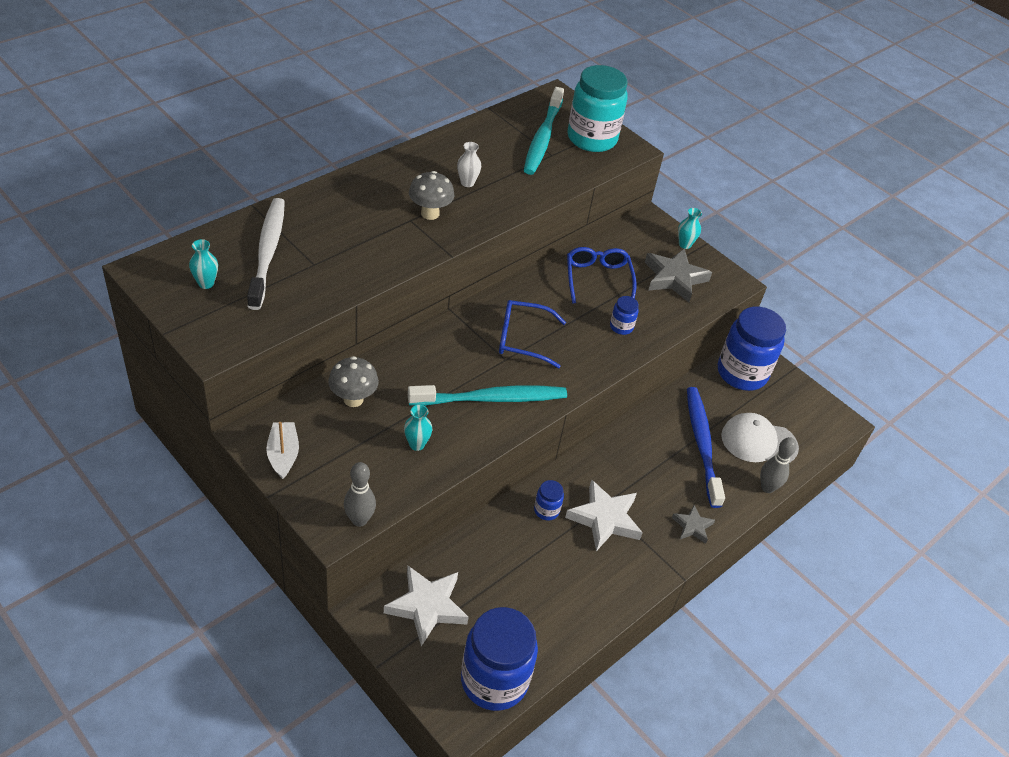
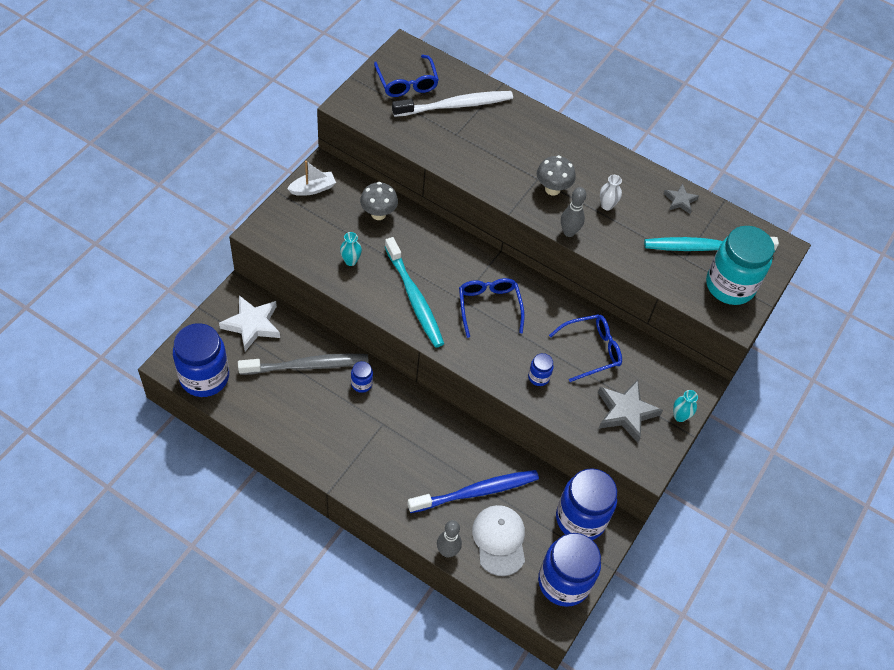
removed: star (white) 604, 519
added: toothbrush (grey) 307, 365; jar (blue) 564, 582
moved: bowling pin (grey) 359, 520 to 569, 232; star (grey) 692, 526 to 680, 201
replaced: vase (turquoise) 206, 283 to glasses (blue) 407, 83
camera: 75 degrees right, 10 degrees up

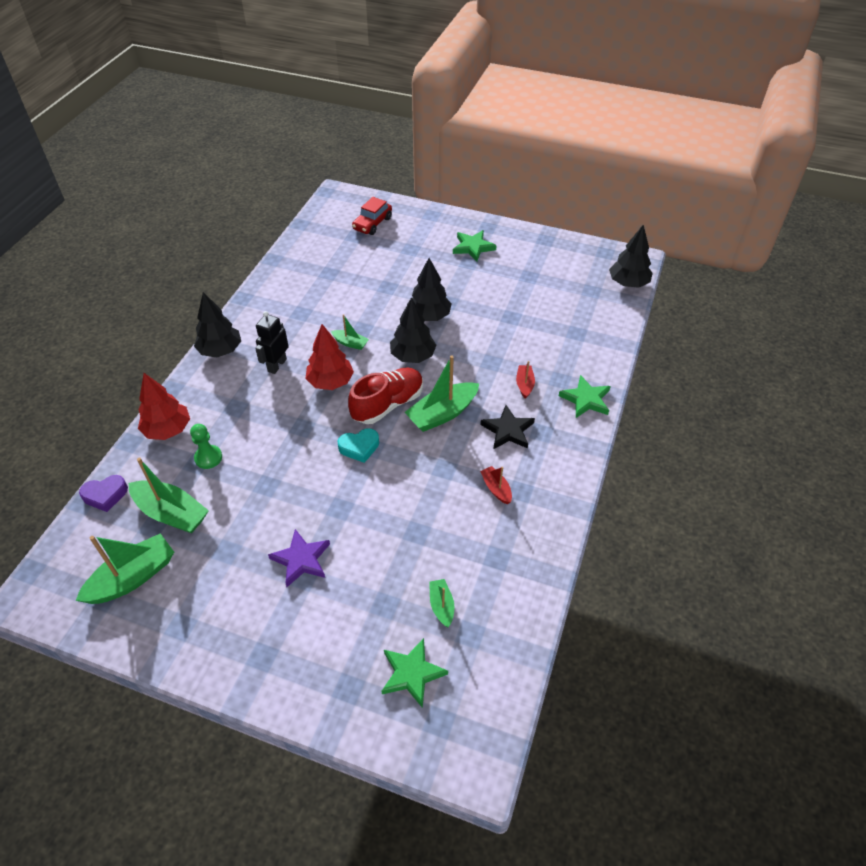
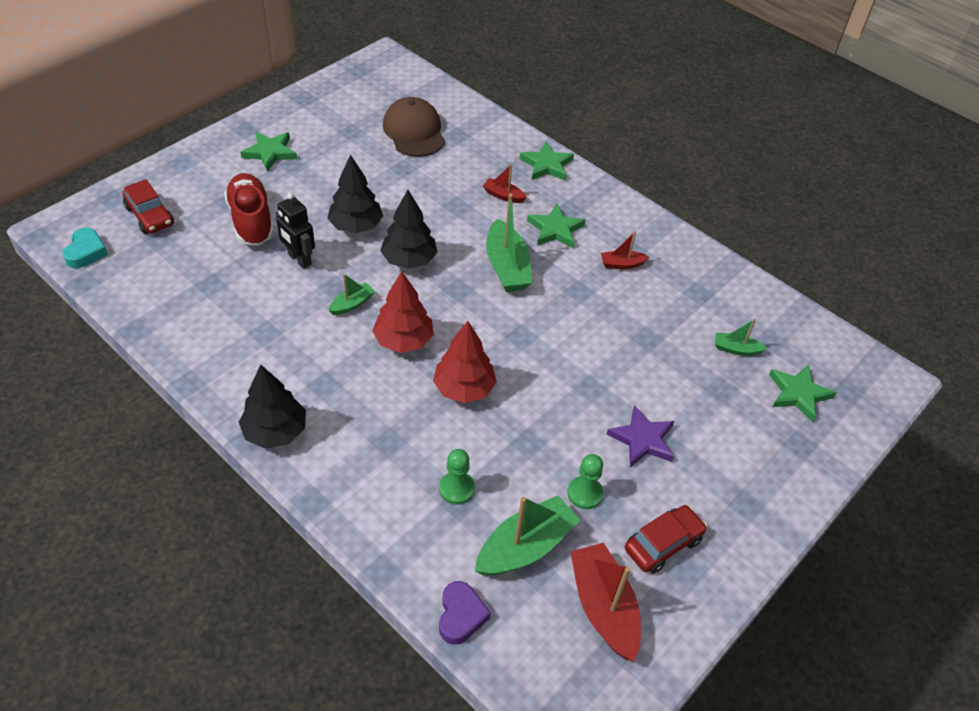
removed: tree (black) 628, 283
added: cap (brown) 414, 131; pawn (green) 584, 493; car (red) 663, 544
moved: heart (turquoise) 359, 447 to 86, 252; shoe (red) 388, 404 to 251, 221; robot (black) 277, 365 to 299, 259; tree (red) 168, 430 to 464, 388
recoloured: star (black) 508, 430 to star (green) 555, 229; boat (green) 133, 577 to boat (red) 603, 607
camera: 70 degrees left, 0 degrees up

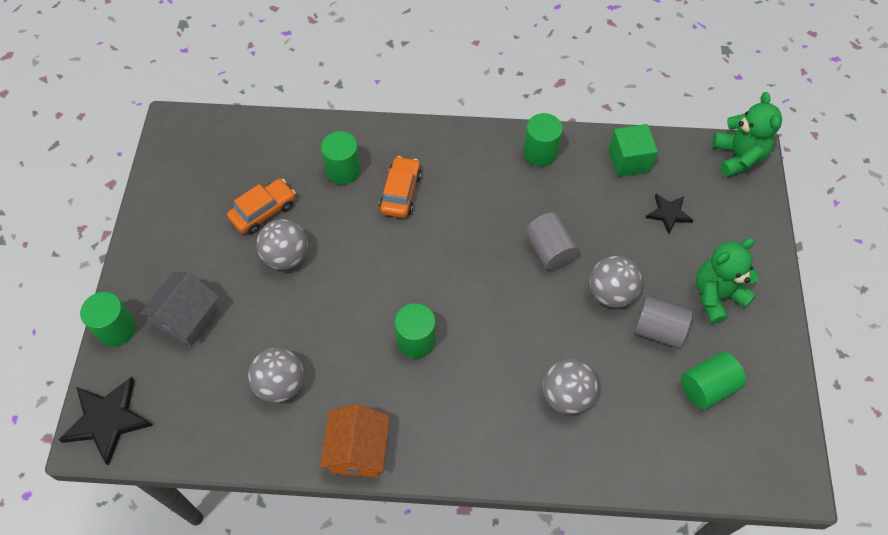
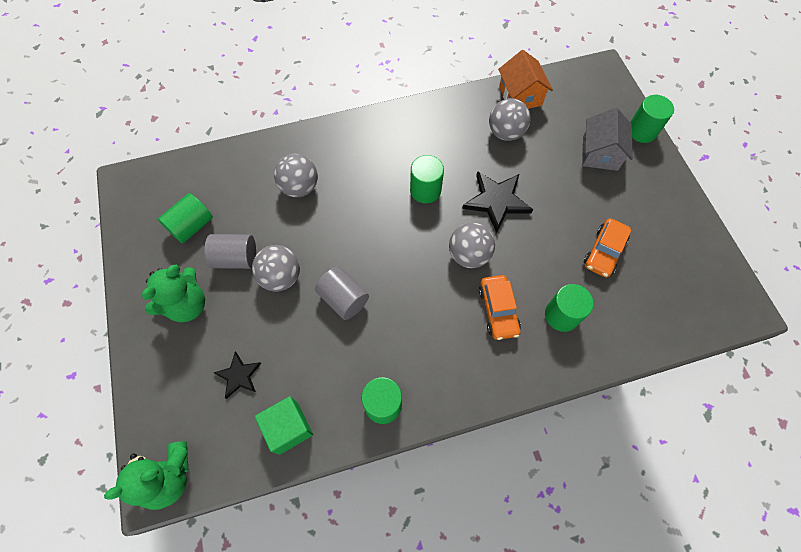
moved: ball (grey) 286, 256 to 469, 255; star (black) 108, 420 to 496, 201; house (orange) 358, 450 to 520, 96
turned: teddy bear (green) 738, 157 = 169, 477 90 degrees counterclockwise
camera: 160 degrees right, 5 degrees up

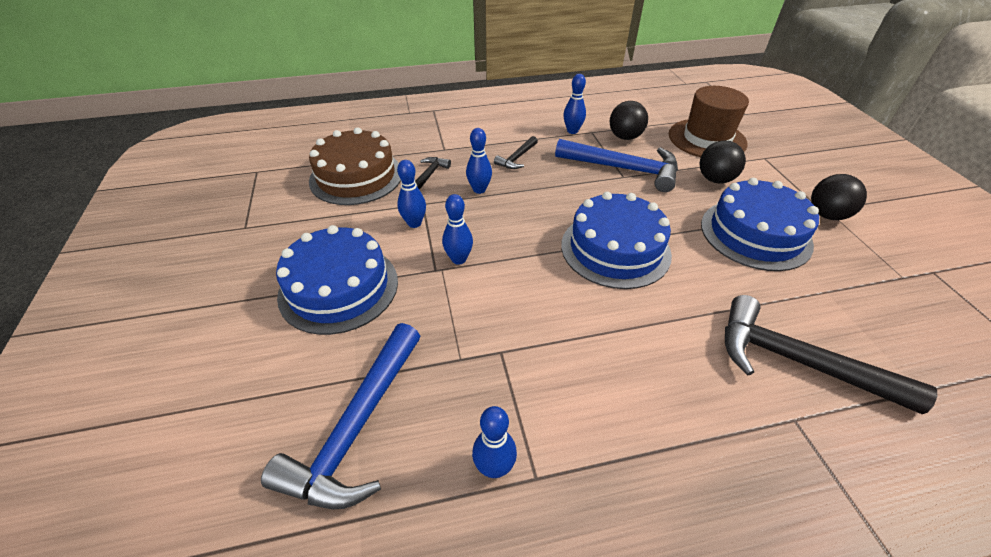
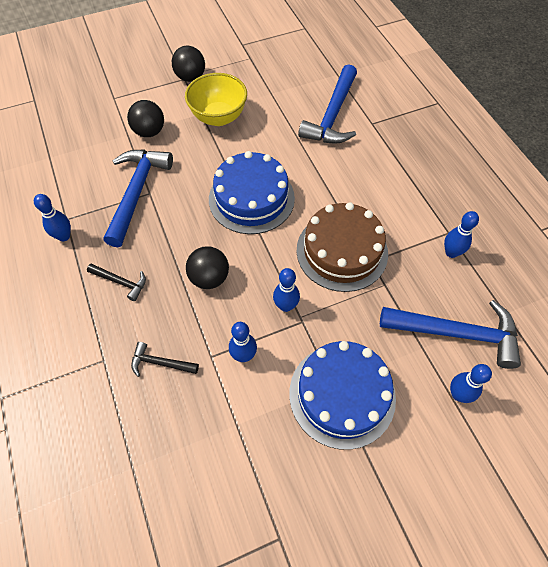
removed: hat (brown) 707, 139
moved: ball (black) 625, 137 to 209, 278; cake (brown) 356, 177 to 342, 251; bowling pin (blue) 479, 190 to 458, 394
replaced: cake (blue) 755, 234 to bowl (yellow) 218, 117
recoloured: hammer (black) 797, 361 to hammer (blue) 332, 115
camera: 100 degrees left, 15 degrees up

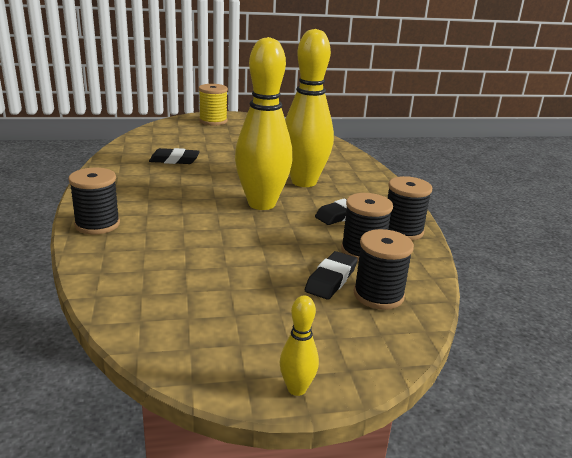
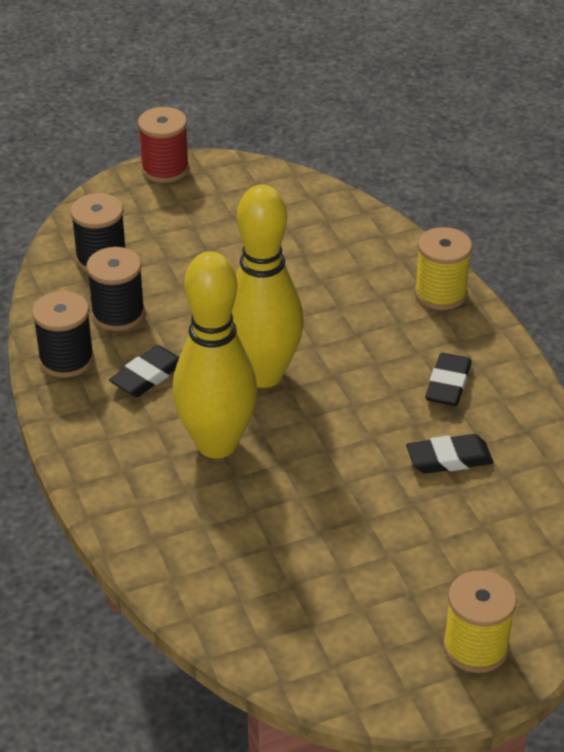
moved: eraser (black) 331, 279 to 448, 384
replaced: bowling pin (yellow) 296, 389 to spool (red) 165, 169
recoloured: spool (black) 97, 224 to spool (yellow) 440, 294
camera: 170 degrees right, 15 degrees up

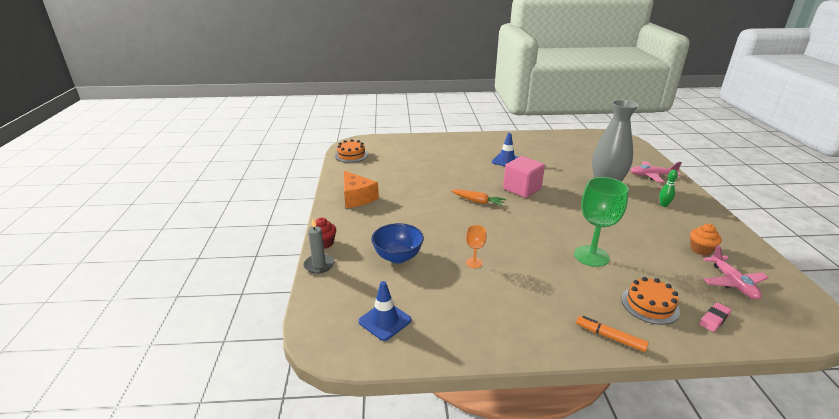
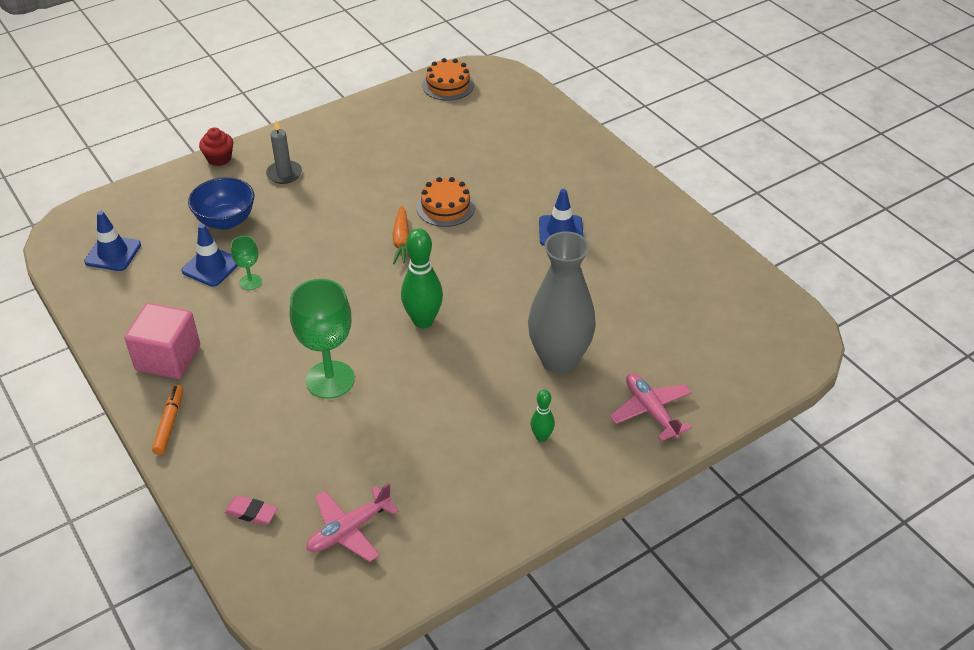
removed: cheese (orange) 357, 197; cupcake (orange) 701, 249
added: traffic cone (blue) 211, 266; bowling pin (green) 423, 321
moved: cube (pink) 522, 189 to 168, 358; candle (grey) 319, 265 to 284, 174; cake (orange) 650, 305 to 445, 207
recoloured: goblet (orange) 474, 263 to goblet (green) 250, 282
camera: 60 degrees right, 15 degrees up

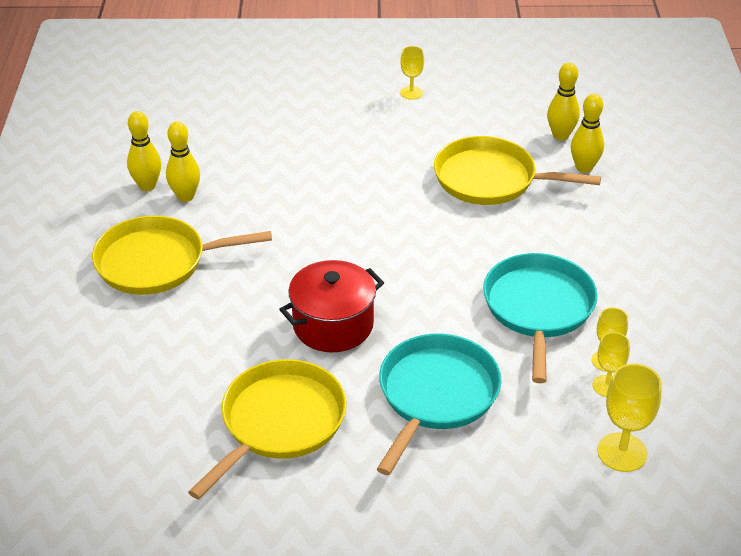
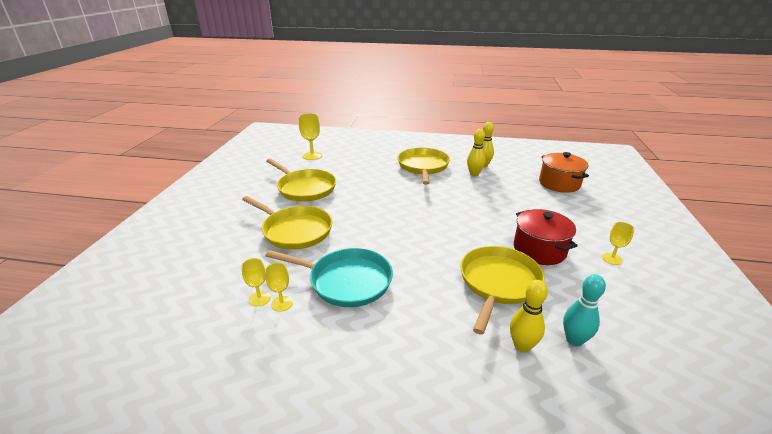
added: pot (orange) 559, 183
moved: goblet (yellow) 622, 452 to 312, 156; pot (red) 333, 325 to 539, 250
recoloured: pan (turquoise) 436, 395 to pan (yellow) 295, 230; bowling pin (yellow) 560, 136 to bowling pin (turquoise) 574, 340
camera: 100 degrees right, 10 degrees down

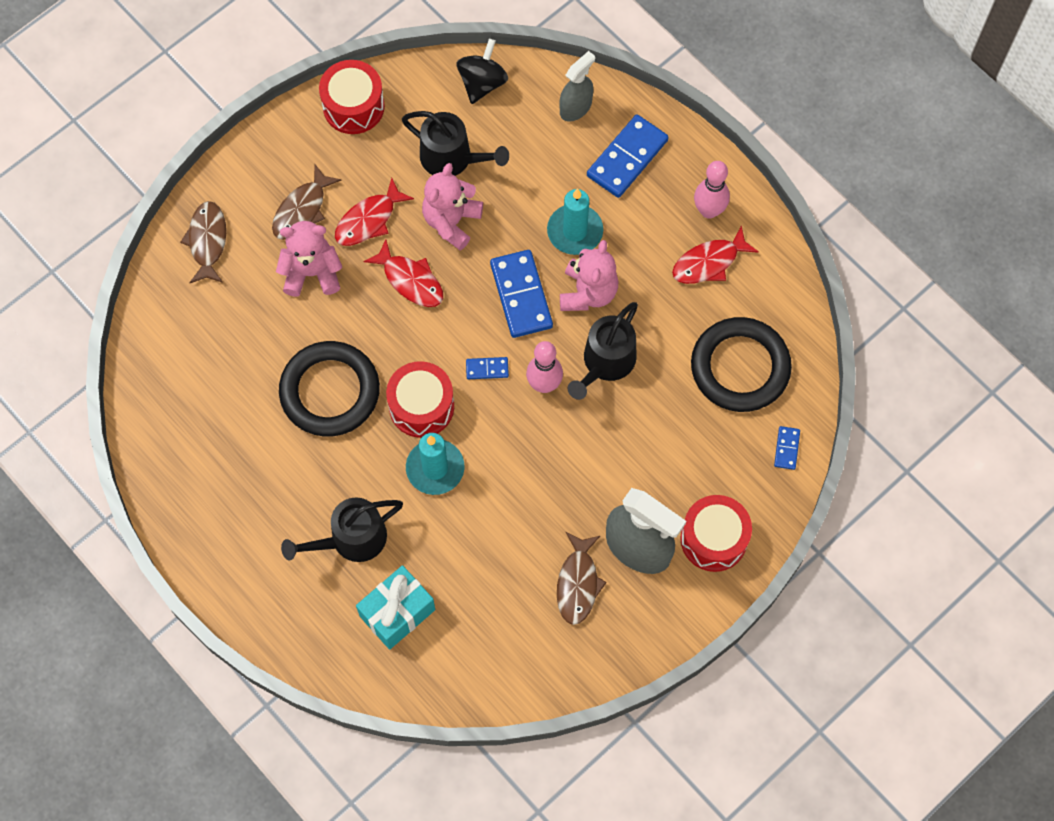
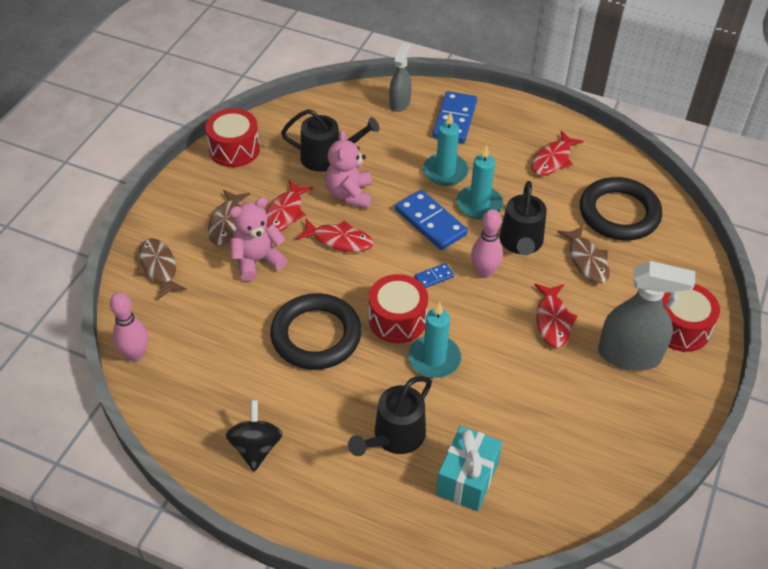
removed: domino (blue) 786, 448
added: fish (red) 552, 321
moved: bowling pin (pink) 709, 210 to 135, 354; spinning top (black) 482, 83 to 256, 447; fish (brown) 578, 583 to 587, 260
replaced: teddy bear (pink) 588, 292 to candle (turquoise) 479, 204
camera: 25 degrees left, 20 degrees down

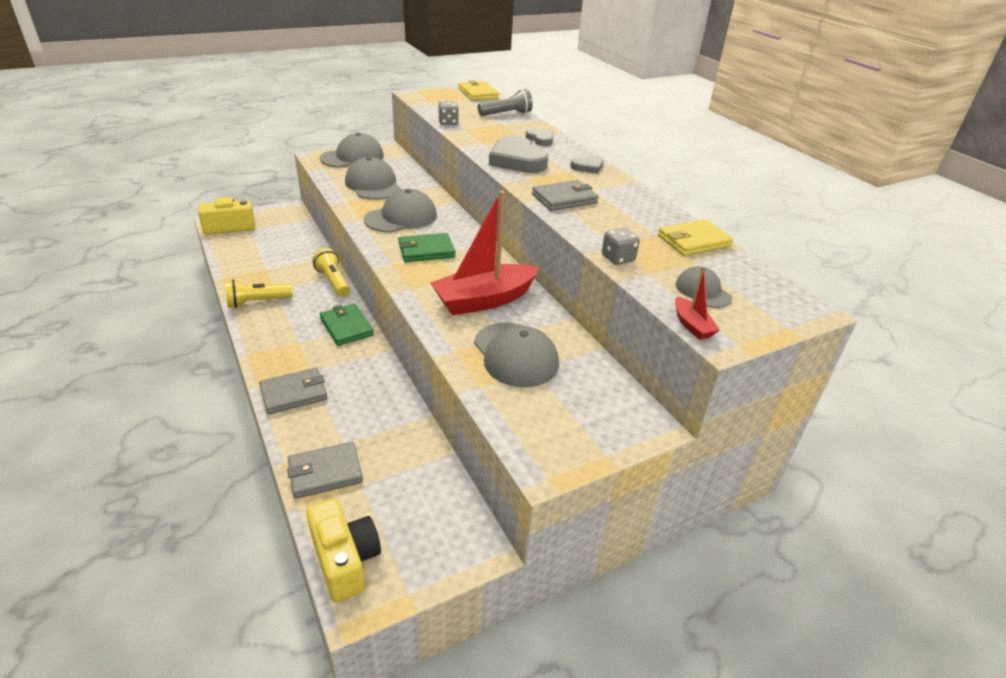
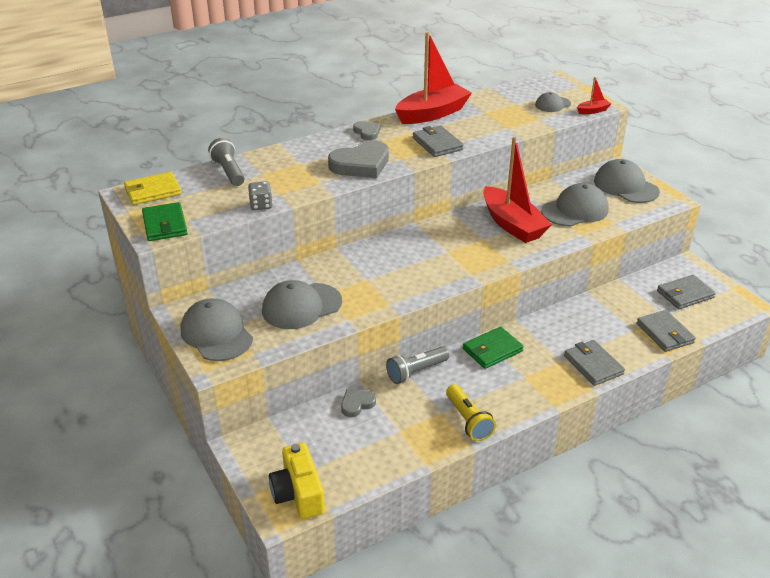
removed: camera (yellow) 345, 559; dice (grey) 618, 258; wallet (yellow) 693, 241
added: boat (red) 432, 114; wallet (grey) 685, 294
moved: wallet (green) 426, 250 to 165, 225; heart (grey) 540, 139 to 357, 404; cap (grey) 401, 217 to 625, 186
recoloured: flashlight (yellow) 333, 282 to flashlight (grey) 416, 372
camera: 90 degrees left, 0 degrees up

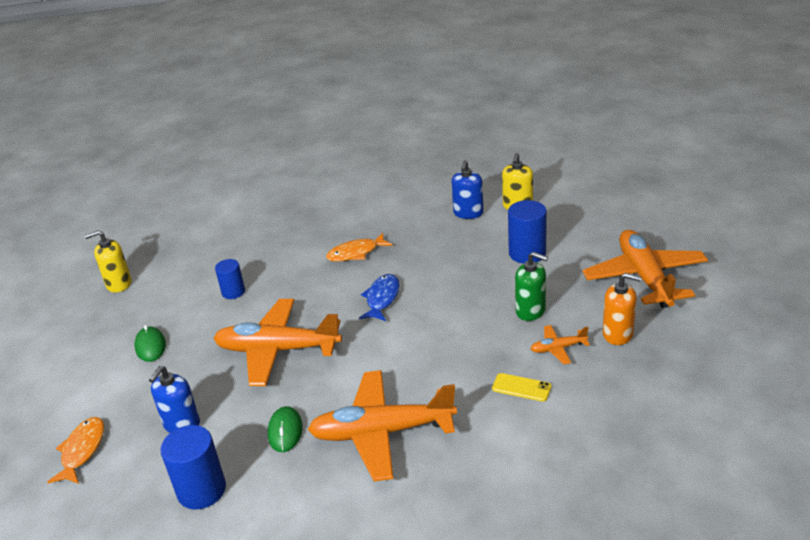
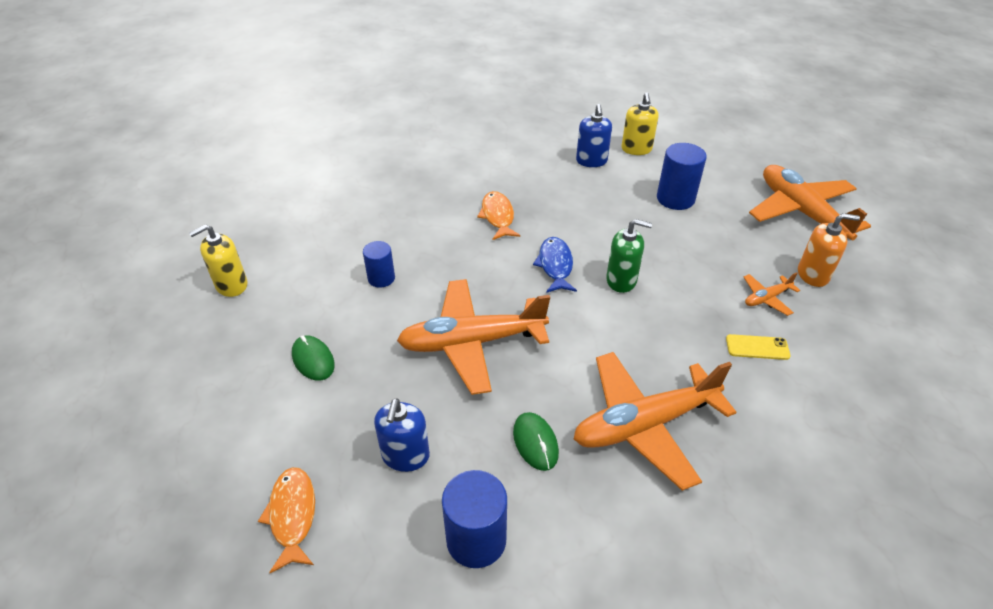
moved: soap dispenser (green) 530, 311 to 621, 280
turned: fish (orange) 356, 253 = 498, 216 120 degrees clockwise
camera: 20 degrees left, 10 degrees up

